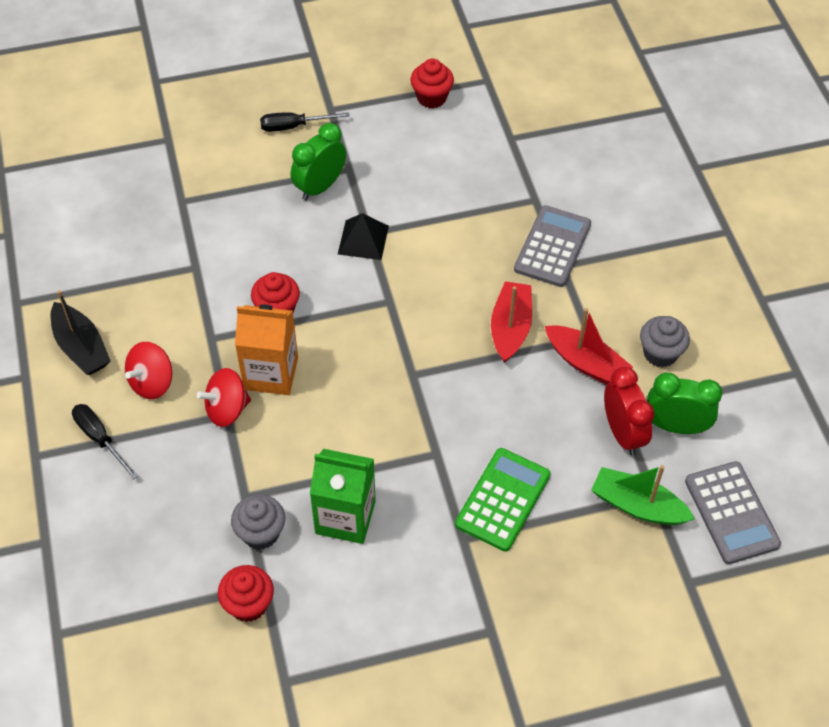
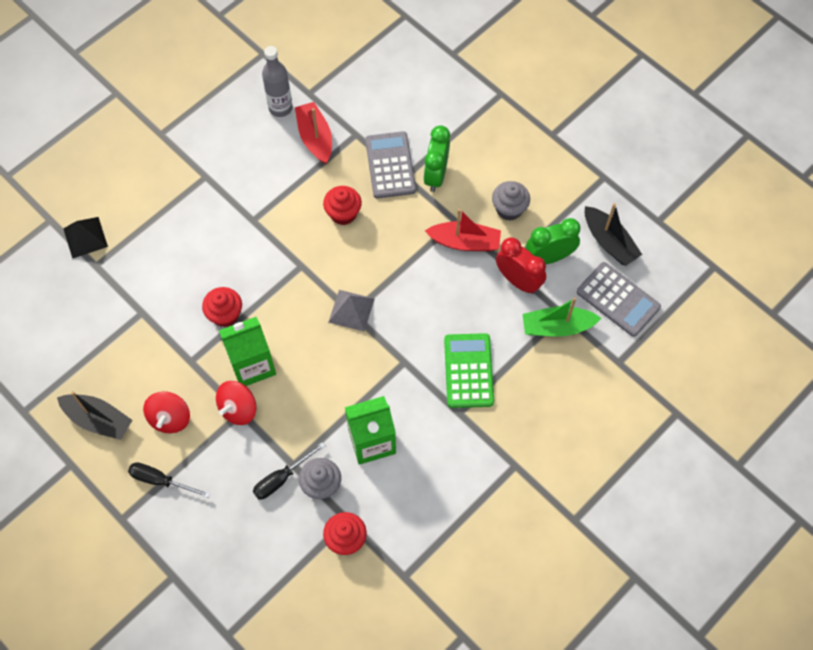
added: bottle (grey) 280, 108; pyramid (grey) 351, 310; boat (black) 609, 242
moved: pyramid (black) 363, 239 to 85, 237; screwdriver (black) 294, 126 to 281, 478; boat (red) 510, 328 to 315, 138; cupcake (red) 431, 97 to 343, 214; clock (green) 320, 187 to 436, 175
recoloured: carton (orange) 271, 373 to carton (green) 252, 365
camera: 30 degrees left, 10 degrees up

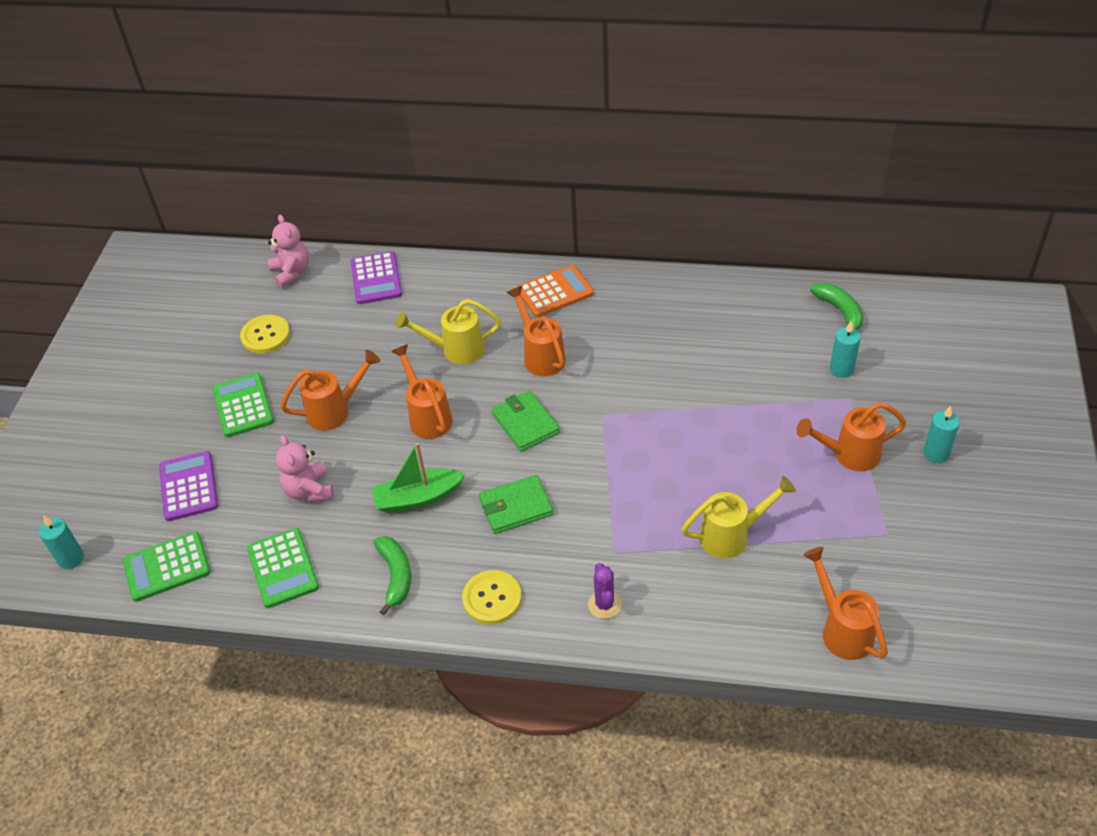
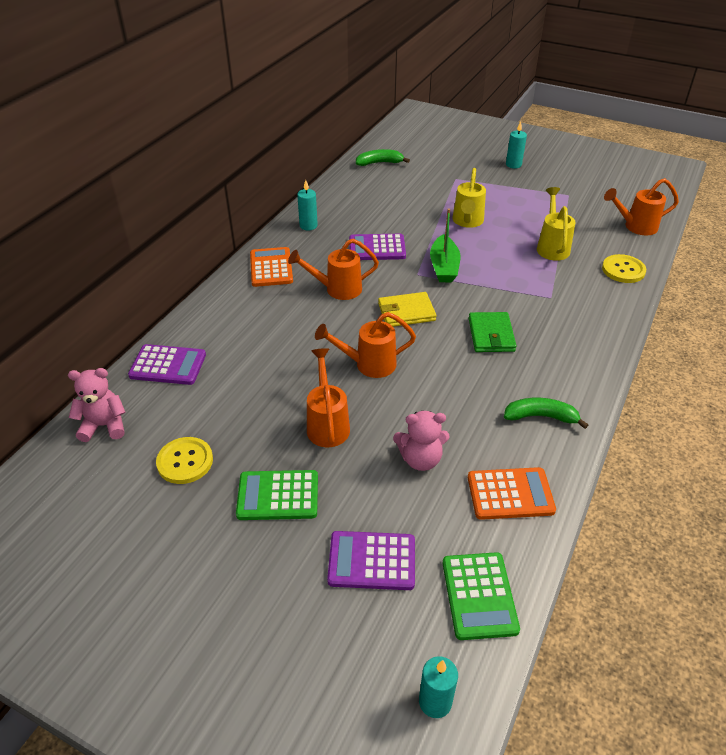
removed: cactus (purple) 604, 604; watering can (orange) 848, 455
added: calculator (purple) 377, 248
moved: candle (turquoise) 841, 369 to 308, 226; boat (green) 418, 498 to 444, 267; watering can (yellow) 455, 350 to 467, 222; button (yellow) 492, 598 to 623, 270
recoloured: wallet (green) 525, 423 to wallet (yellow) 406, 312; calculator (green) 283, 568 to calculator (orange) 510, 494
camera: 75 degrees left, 5 degrees down

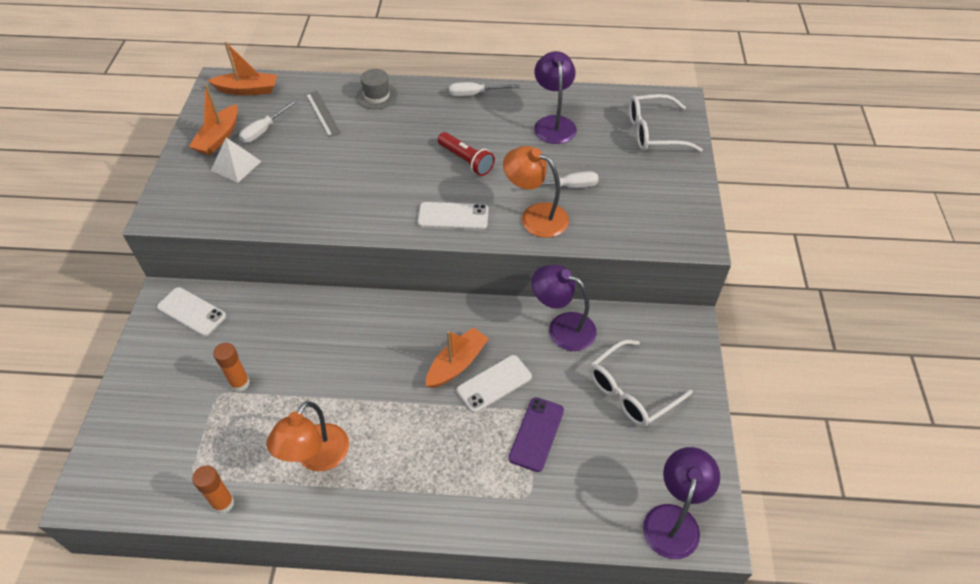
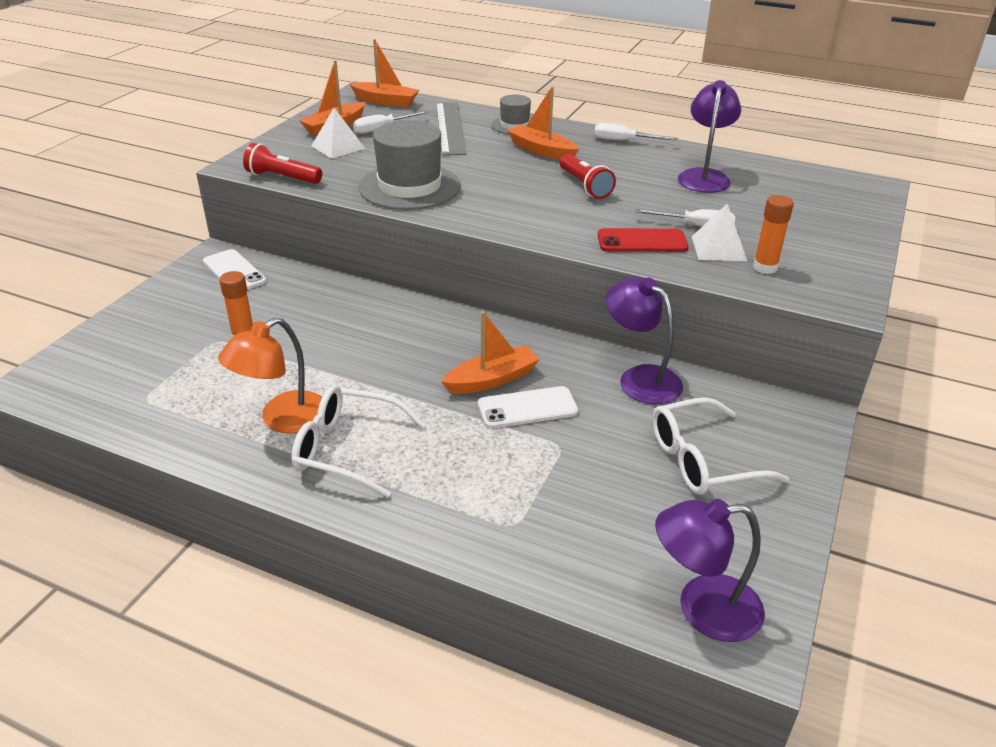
removed: phone (white) 453, 216; phone (purple) 536, 434
added: flashlight (red) 282, 178; hat (grey) 409, 187; boat (orange) 541, 151; pyramid (white) 718, 248
moved: glasses (white) 654, 132 to 347, 449; glue stick (orange) 223, 503 to 765, 267
replaced: lamp (orange) 535, 216 to phone (red) 642, 241
turned: lamp (purple) 673, 519 = 702, 609 135 degrees counterclockwise
resized: ruler (grey) 322, 113 = 450, 128 x1.64
camera: 20 degrees right, 15 degrees down

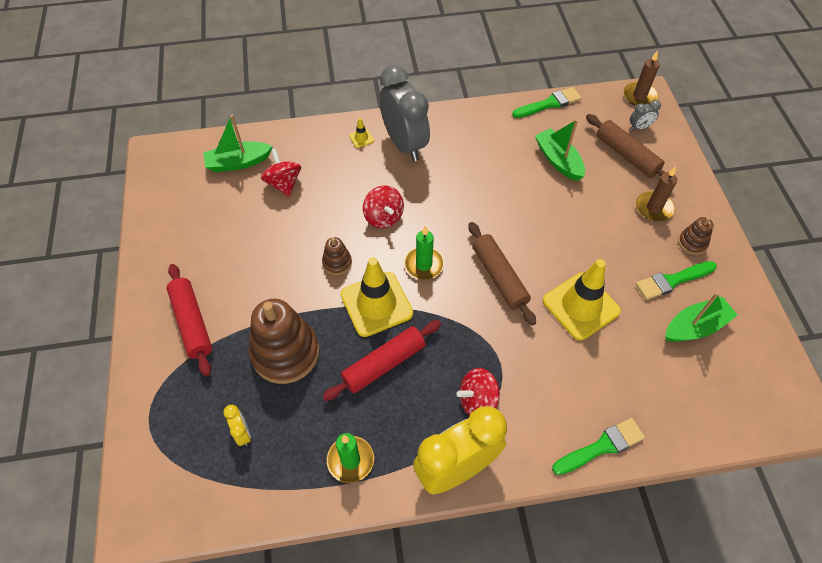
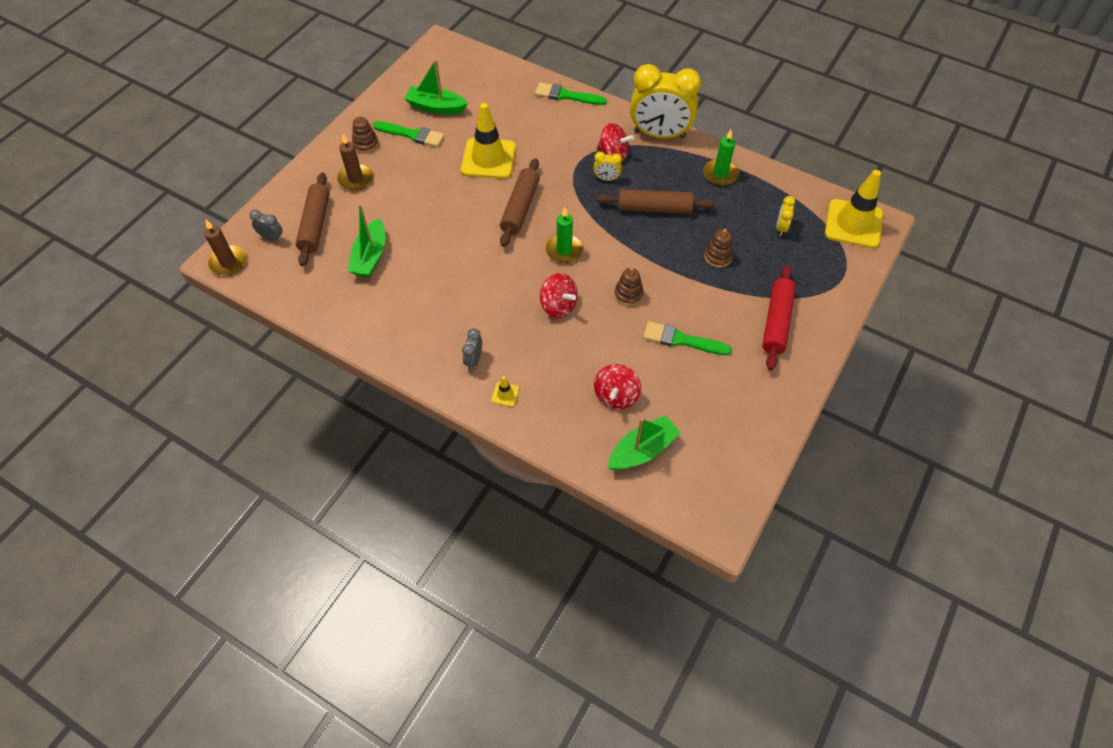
added: clock (yellow) 606, 179
moved: brush (green) 549, 104 to 681, 340; traffic cone (yellow) 376, 304 to 853, 224
recoloured: rolling pin (red) 384, 364 to rolling pin (brown) 654, 208
turned: spinning top (red) 383, 217 = 558, 306 120 degrees clockwise; boat (green) 238, 162 = 642, 450 60 degrees counterclockwise
resized: clock (grey) 404, 144 = 473, 360 x0.41; stacking toy (brown) 285, 353 = 718, 257 x0.47
camera: 140 degrees left, 0 degrees up

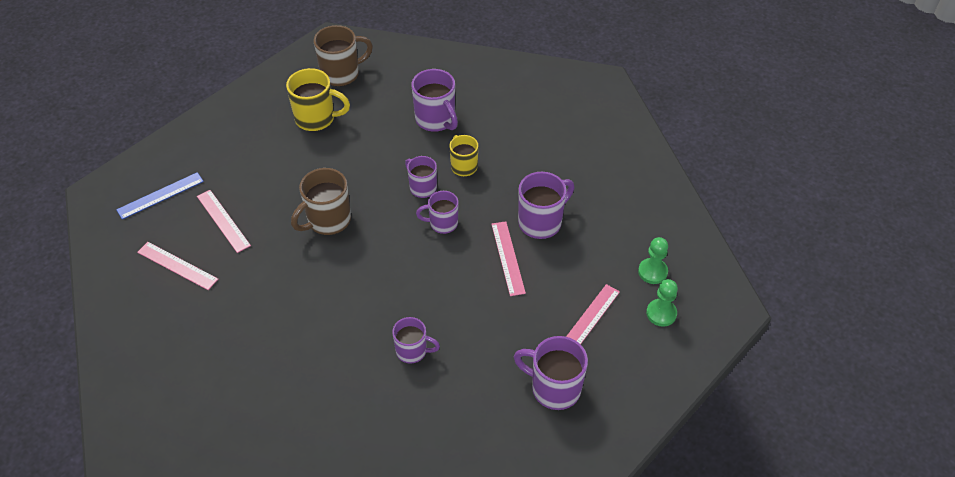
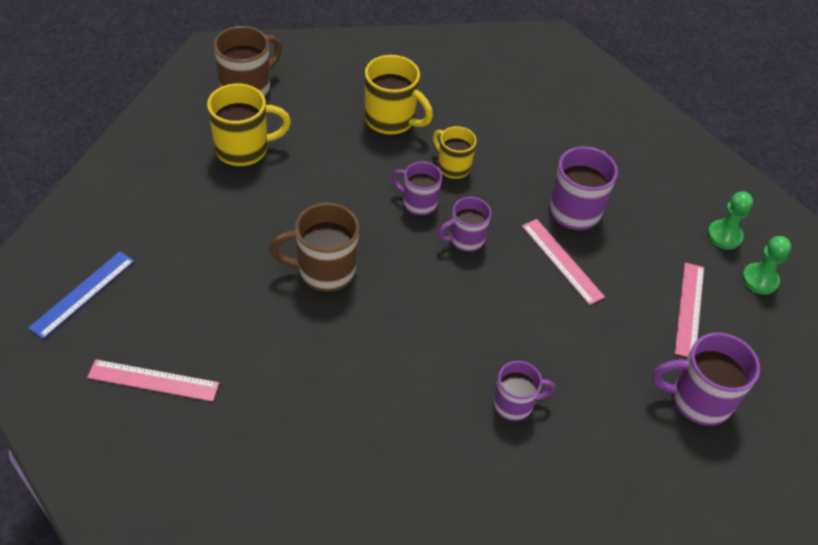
removed: ruler (pink) 223, 221
recoloured: mug (purple) 436, 120 to mug (yellow) 391, 120
turned: mug (brown) 328, 221 = 324, 271 60 degrees clockwise
camera: 25 degrees left, 0 degrees up

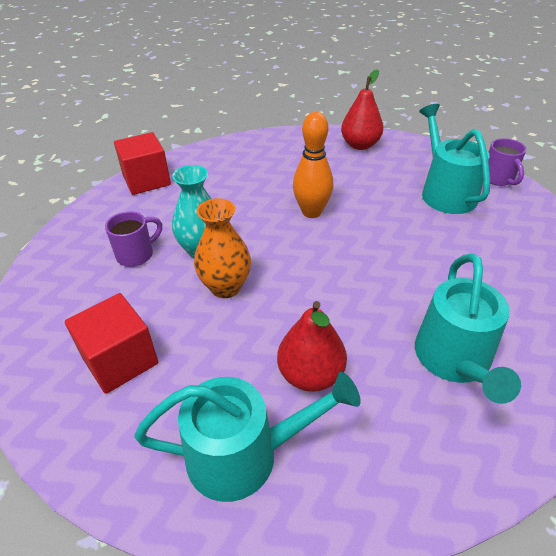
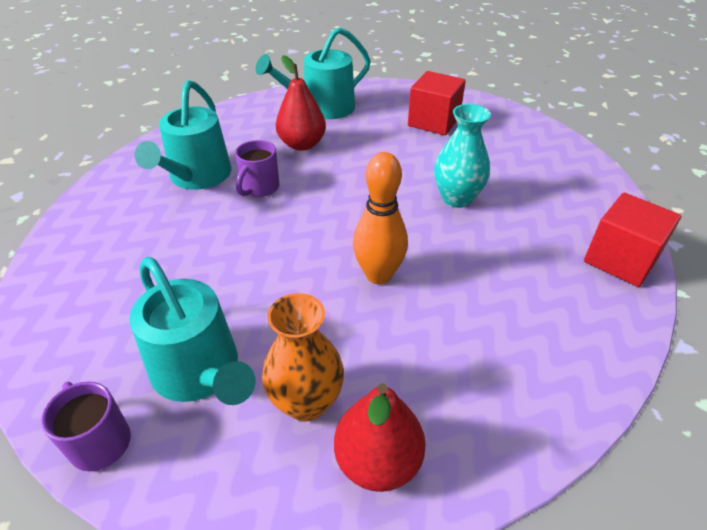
moved: mug (purple) 136, 255 to 259, 188; vase (orange) 226, 287 to 306, 402
turned: watering can (turquoise) 454, 360 = 197, 176 150 degrees counterclockwise
camera: 155 degrees right, 0 degrees up

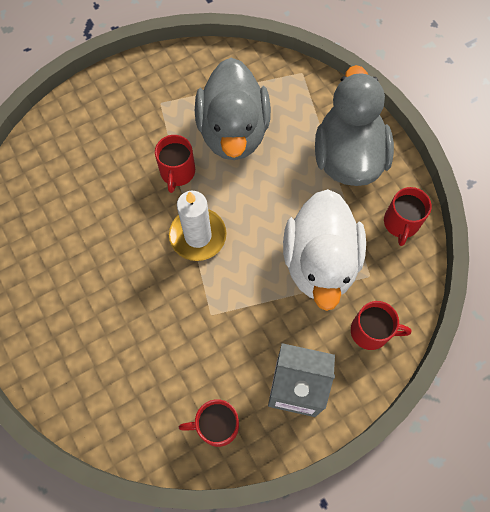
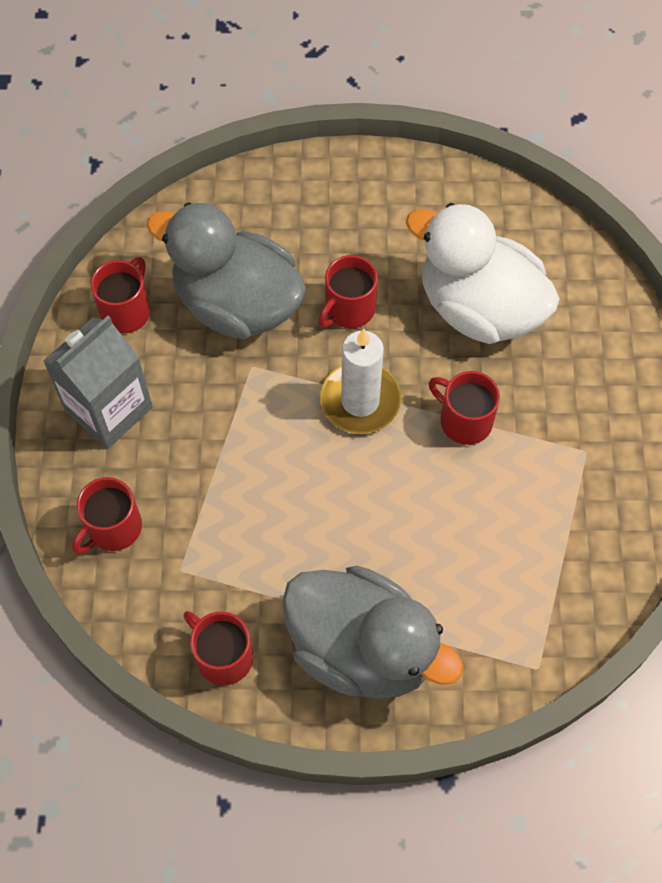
added: mug (red) 348, 309
moved: duck (grey) 233, 131 to 237, 304; duck (white) 320, 262 to 479, 308
camera: 120 degrees right, 5 degrees down

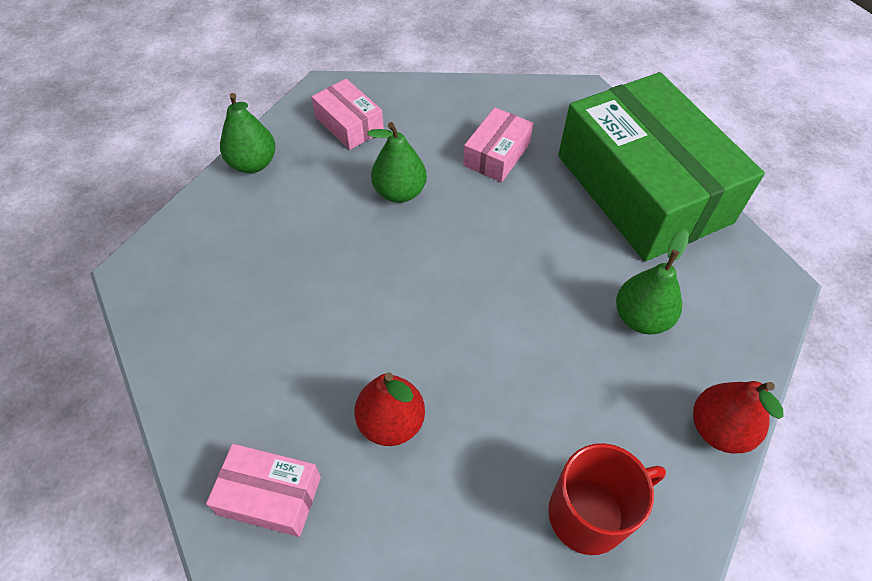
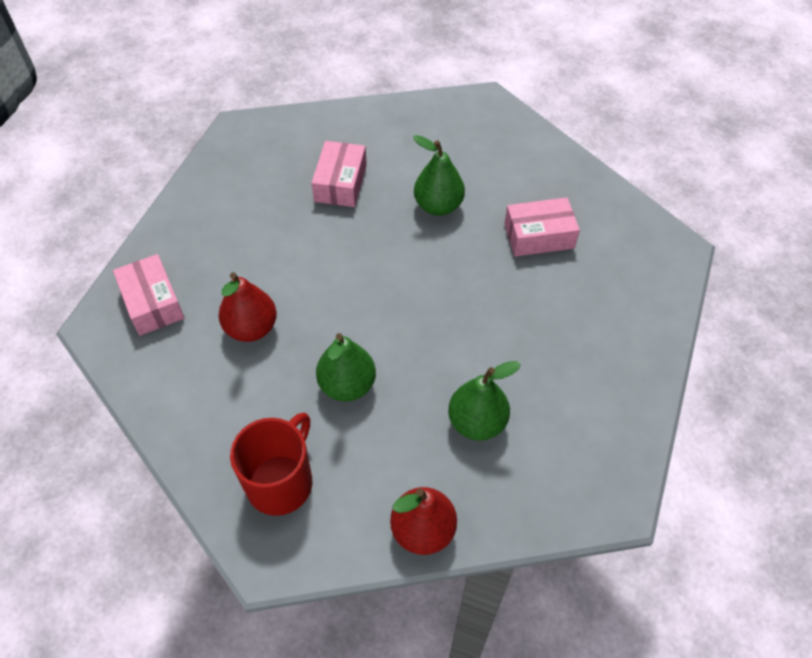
removed: box (green) 643, 188
moved: box (pink) 349, 124 to 340, 183; pear (green) 253, 163 to 347, 385
turned: mug (red) 589, 513 = 281, 482 90 degrees counterclockwise
camera: 50 degrees right, 0 degrees up

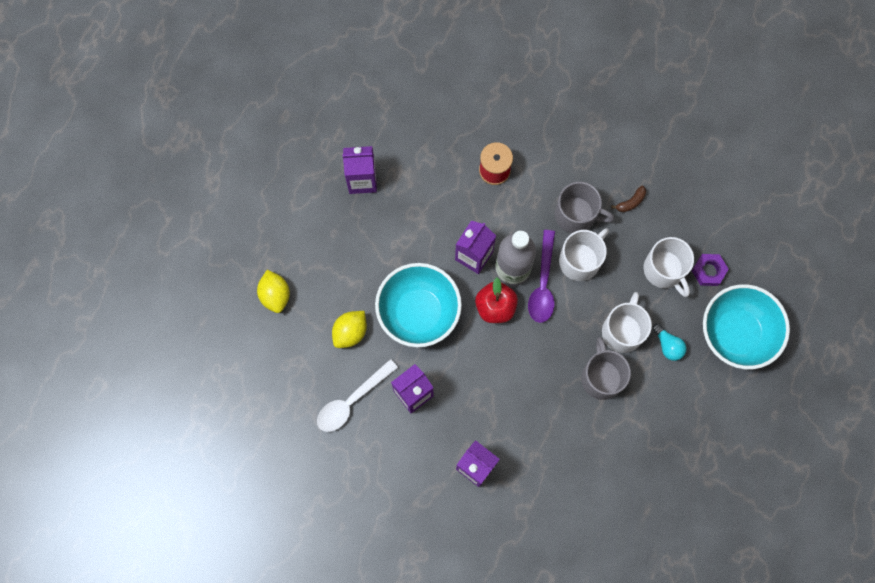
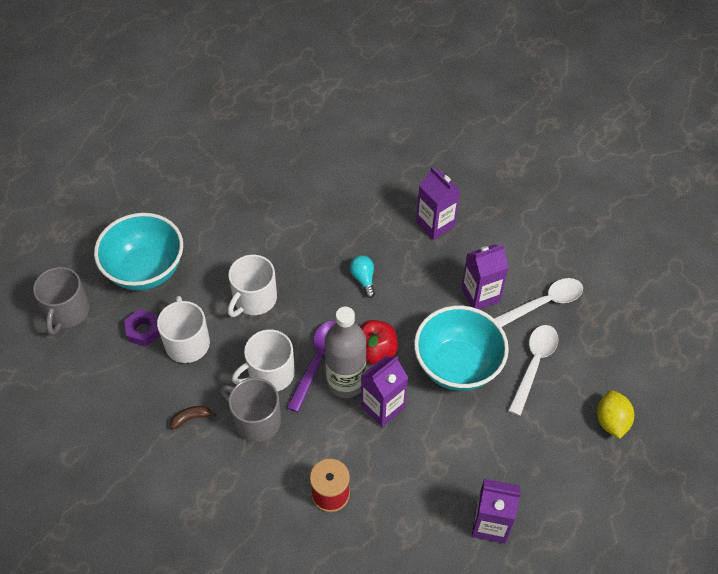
moved: mug (grey) 601, 377 to 67, 311; light bulb (turquoise) 668, 345 to 363, 279
replaced: lemon (yellow) 350, 332 to spoon (white) 534, 365
camera: 165 degrees left, 20 degrees down

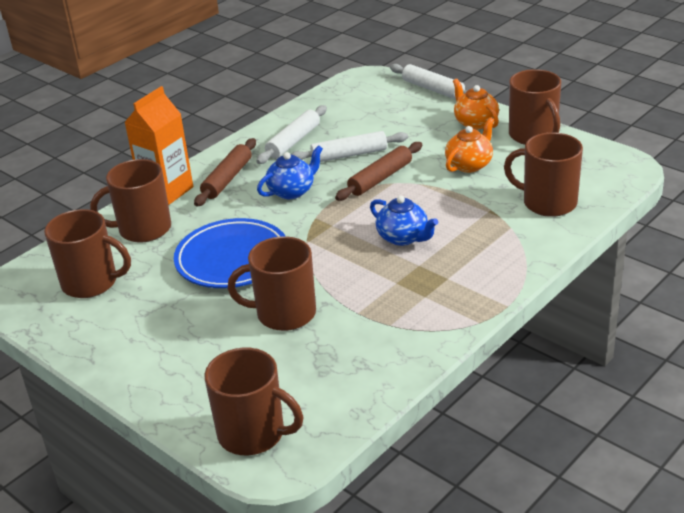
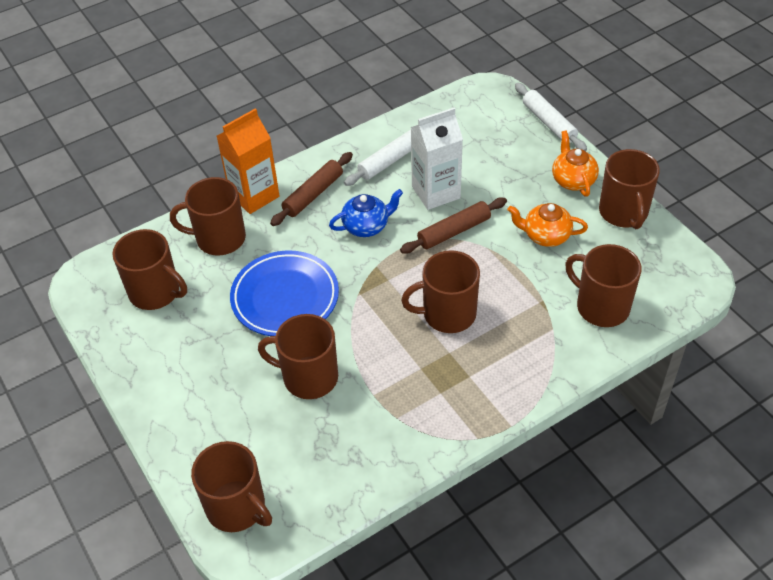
replaced: teapot (blue) 403, 237 to mug (brown) 447, 314; rolling pin (white) 349, 155 to carton (white) 436, 192
turned: teapot (orange) 469, 164 = 545, 236 135 degrees counterclockwise
camera: 15 degrees right, 15 degrees up

